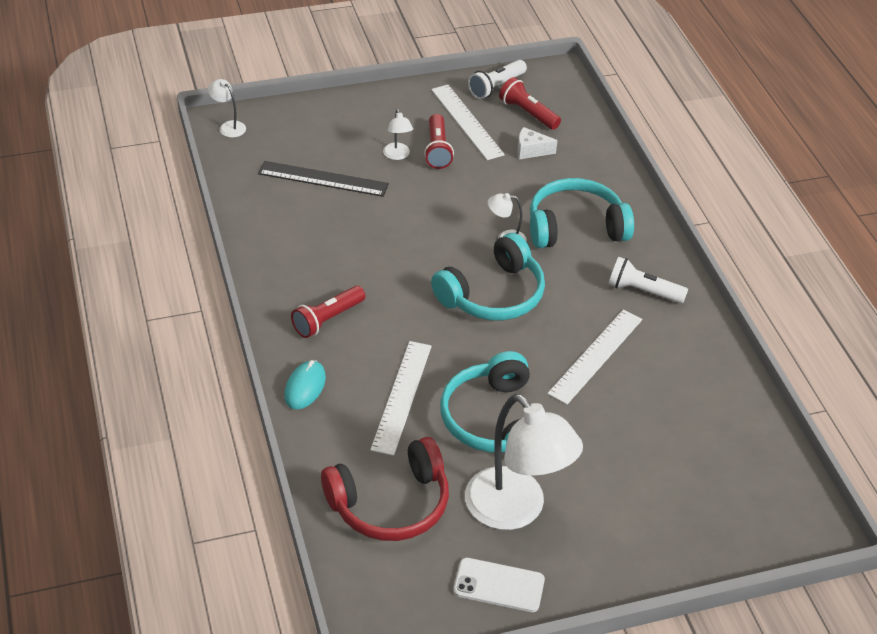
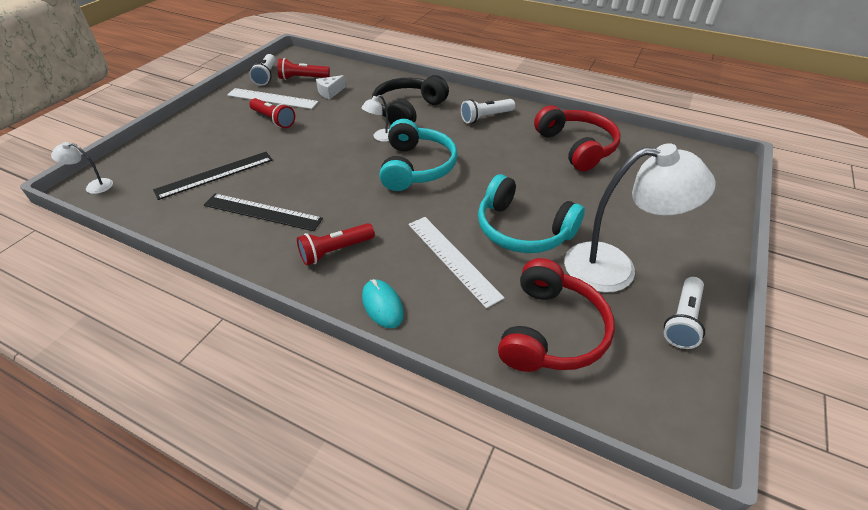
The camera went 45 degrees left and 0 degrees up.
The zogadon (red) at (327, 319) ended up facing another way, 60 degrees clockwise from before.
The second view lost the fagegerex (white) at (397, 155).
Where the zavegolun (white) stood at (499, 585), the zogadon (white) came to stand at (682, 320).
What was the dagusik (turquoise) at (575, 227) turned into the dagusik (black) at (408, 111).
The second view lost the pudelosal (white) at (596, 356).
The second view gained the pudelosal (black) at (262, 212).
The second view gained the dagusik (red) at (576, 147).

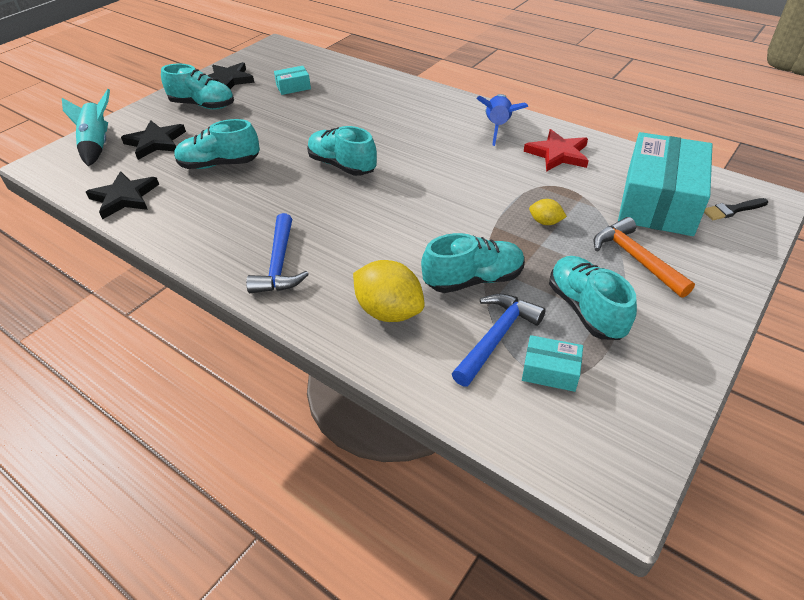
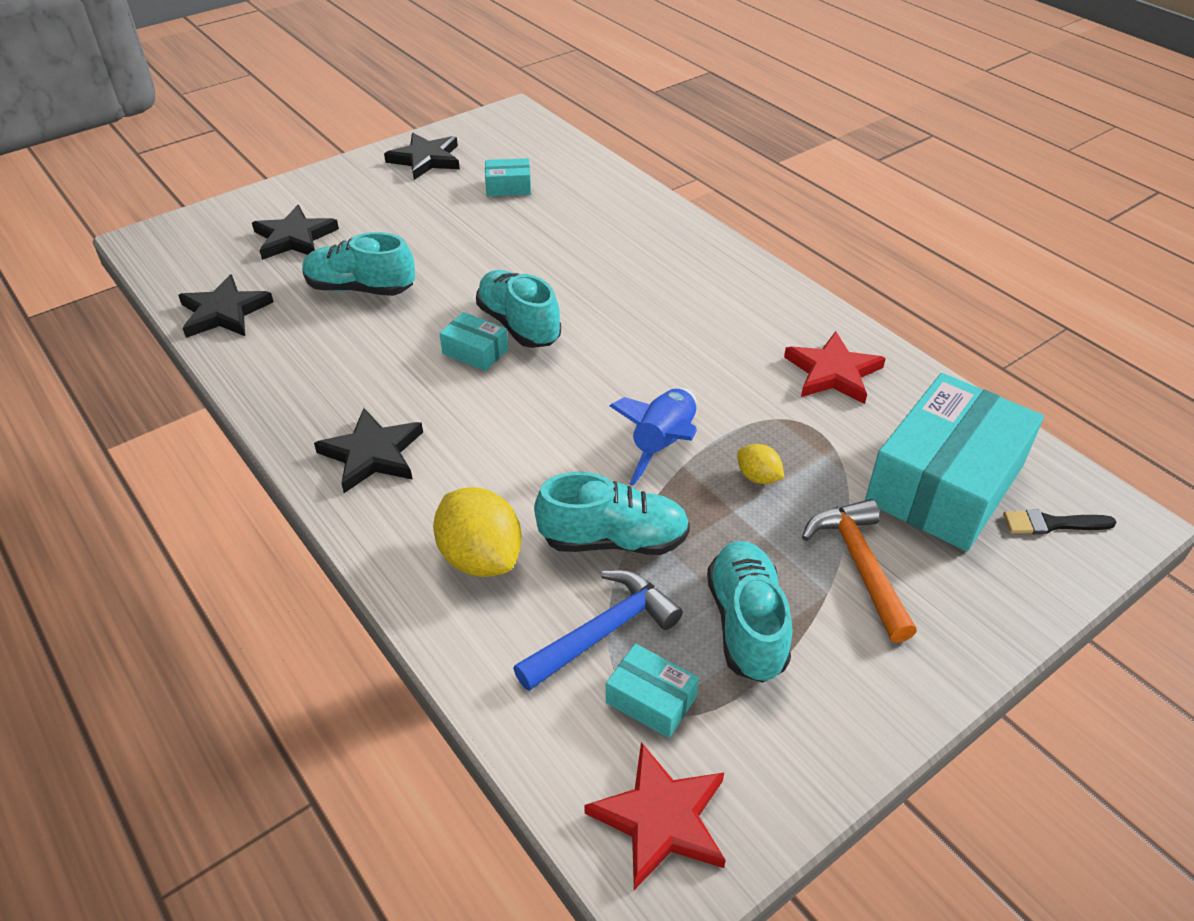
The camera went 15 degrees right and 0 degrees up.
The second view lost the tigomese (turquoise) at (97, 145).
The second view lost the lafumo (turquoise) at (203, 105).
Where the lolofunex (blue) stood at (279, 264), the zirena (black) came to stand at (372, 454).
The tigomese (blue) ended up elsewhere, having gone from (498, 127) to (663, 444).
The second view gained the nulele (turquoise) at (475, 351).
The second view gained the zirena (red) at (661, 818).

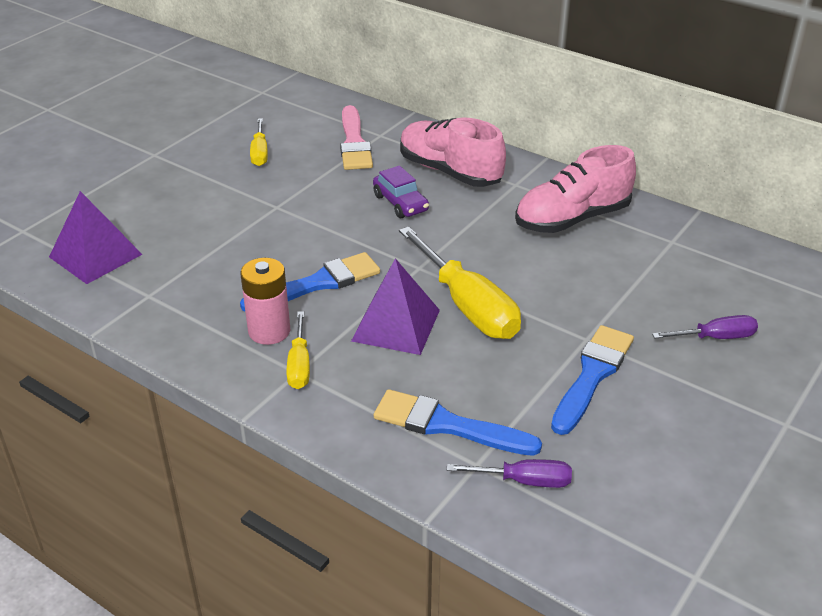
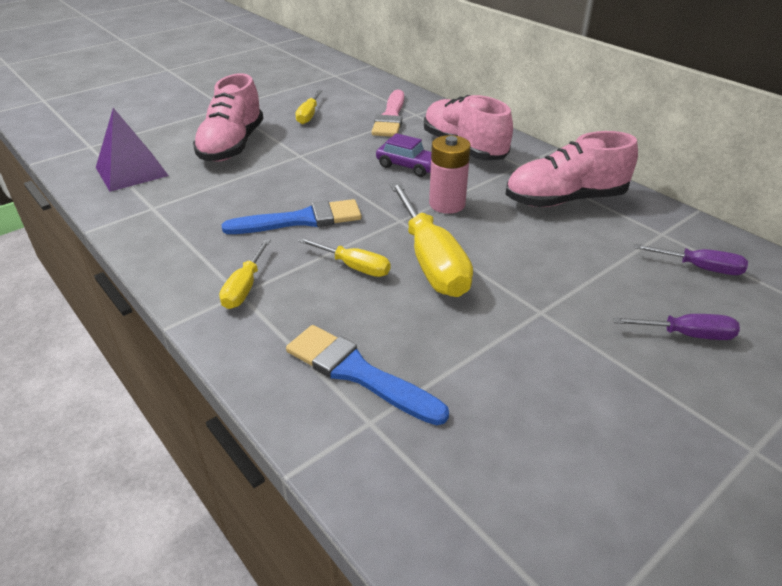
The camera went 15 degrees right and 0 degrees up.
The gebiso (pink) ended up elsewhere, having gone from (269, 331) to (447, 204).
Where the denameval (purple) stood at (396, 325), the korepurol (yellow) came to stand at (354, 267).
The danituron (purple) at (400, 203) ended up facing another way, 45 degrees counterclockwise from before.
The korepurol (purple) ended up elsewhere, having gone from (523, 481) to (699, 268).
The second view lost the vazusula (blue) at (592, 375).
The second view gained the lafumo (pink) at (232, 146).

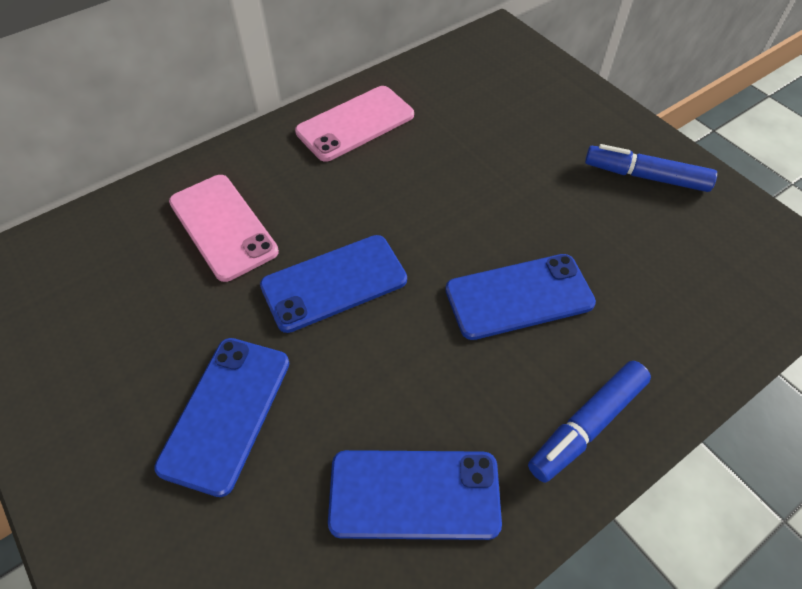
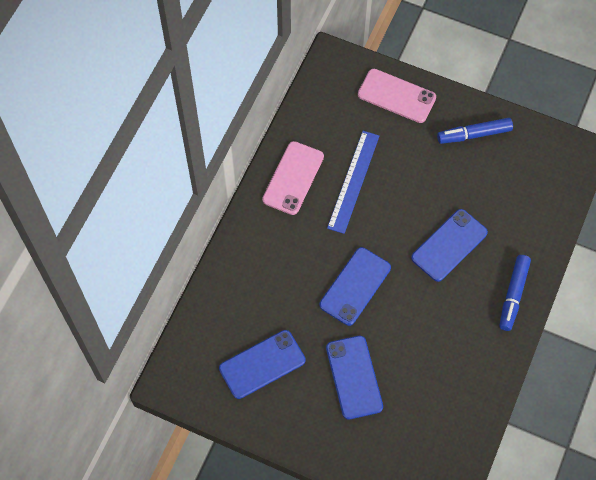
The camera went 30 degrees left and 10 degrees up.
The zavegolun (pink) ended up elsewhere, having gone from (223, 226) to (396, 96).
The zavegolun (blue) ended up elsewhere, having gone from (414, 494) to (262, 364).
The second view gained the pudelosal (blue) at (353, 181).

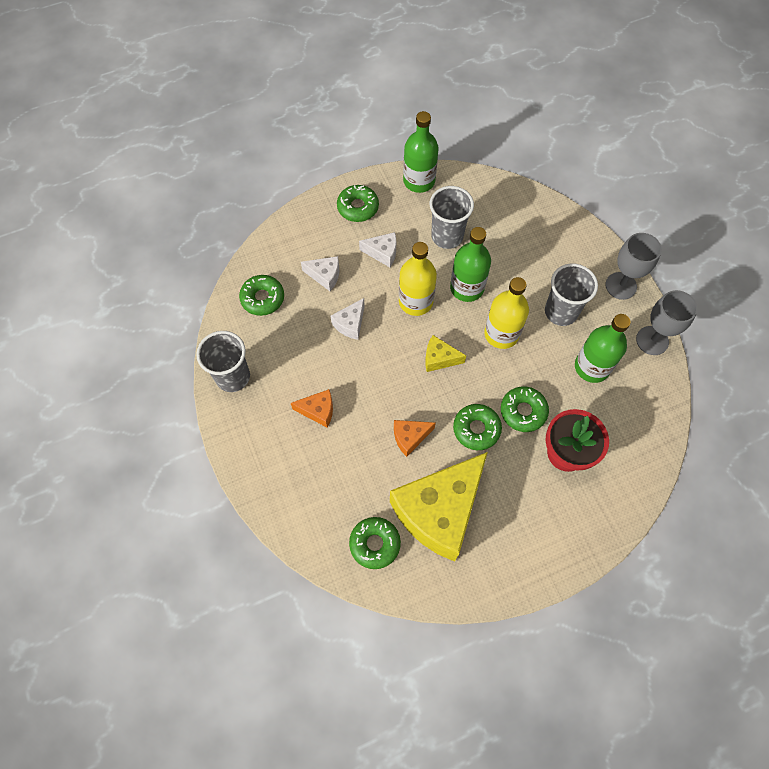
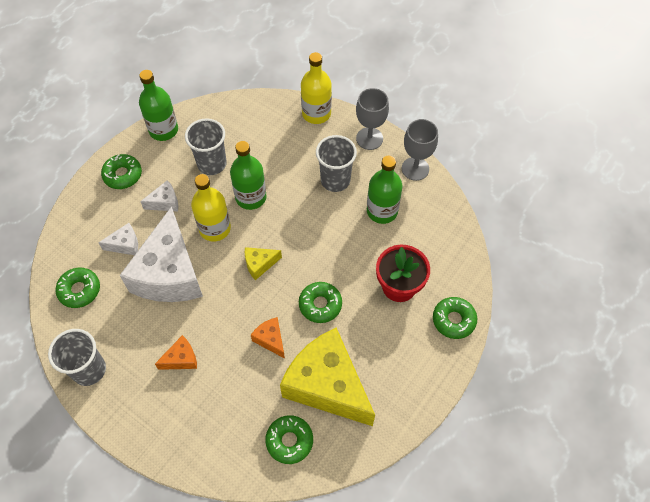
The camera went 30 degrees left and 5 degrees down.
The size of the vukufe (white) at (350, 324) changed by a factor of 2.39.
The vukufe (yellow) at (439, 511) ended up facing another way, 120 degrees clockwise from before.
The vukufe (orange) at (410, 437) ended up facing another way, 105 degrees clockwise from before.
The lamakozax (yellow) ended up elsewhere, having gone from (501, 334) to (316, 113).
The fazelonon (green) ended up elsewhere, having gone from (523, 411) to (453, 320).

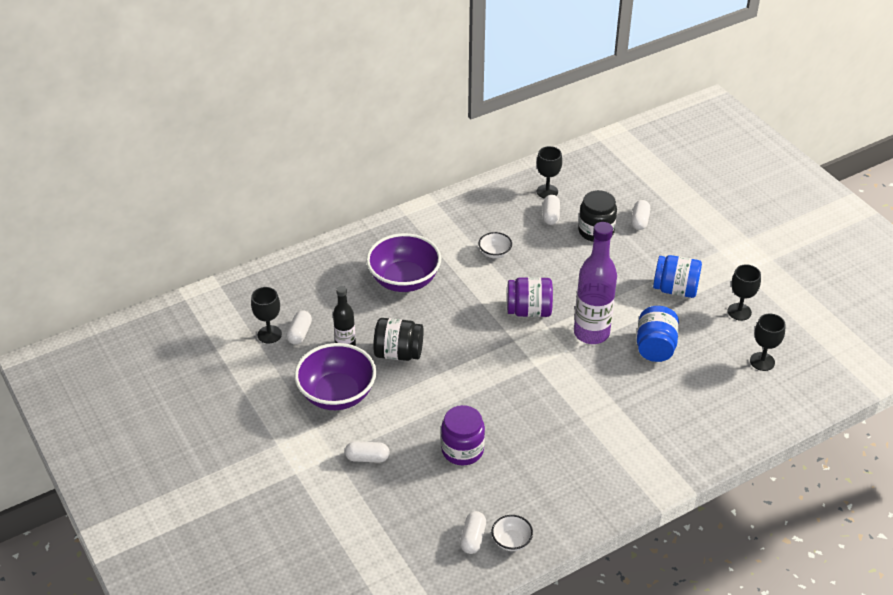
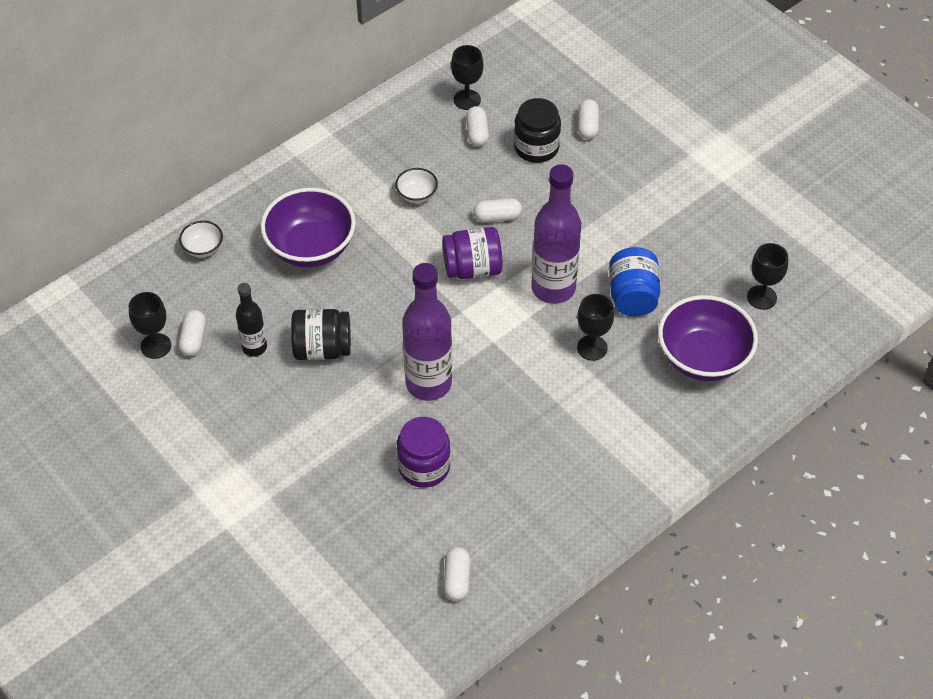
The camera went 10 degrees left and 10 degrees up.
The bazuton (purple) ended up elsewhere, having gone from (337, 394) to (703, 358).
The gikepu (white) ended up elsewhere, having gone from (367, 458) to (497, 217).
The bazuton (white) ended up elsewhere, having gone from (511, 541) to (203, 248).
The second view lost the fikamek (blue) at (675, 289).
The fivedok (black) ended up elsewhere, having gone from (739, 312) to (592, 348).
The second view gained the lamakozax (purple) at (428, 383).

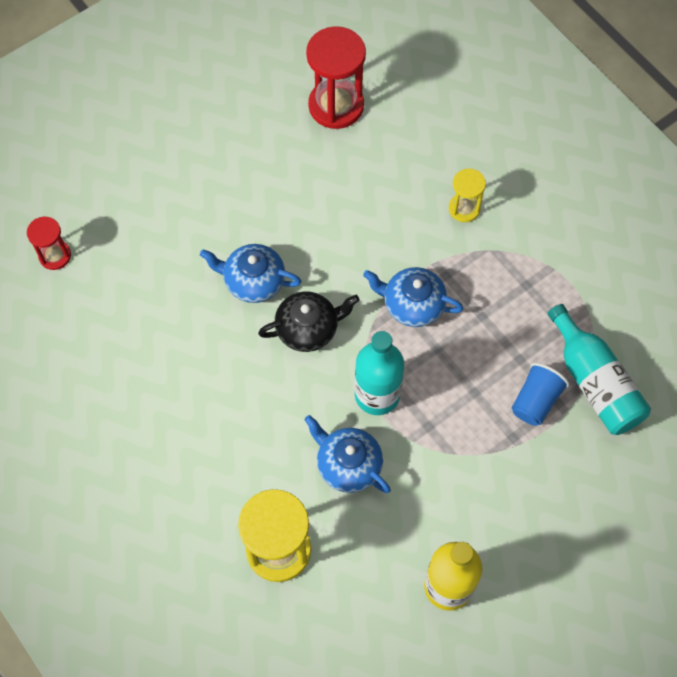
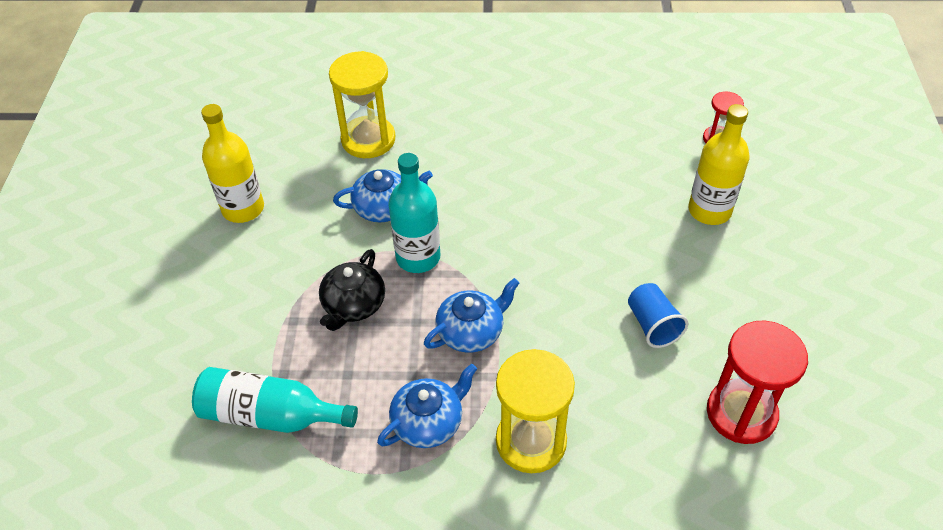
The camera went 130 degrees right and 15 degrees down.
The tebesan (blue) ended up elsewhere, having gone from (253, 281) to (428, 422).
The tebesan (black) ended up elsewhere, having gone from (308, 328) to (353, 305).
The size of the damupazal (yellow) at (464, 208) changed by a factor of 1.82.
The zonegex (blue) ended up elsewhere, having gone from (535, 401) to (652, 325).
The second view gained the lamakozax (yellow) at (709, 210).

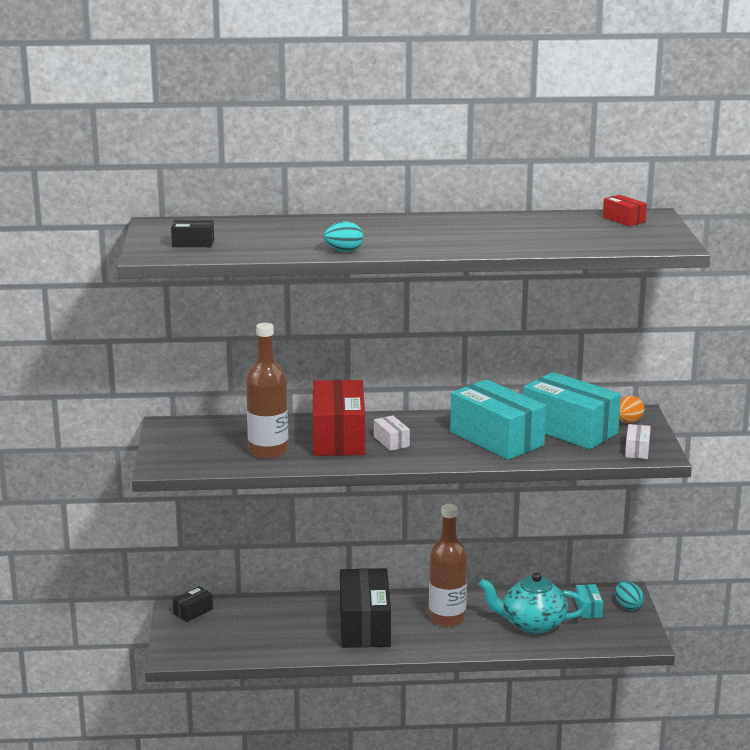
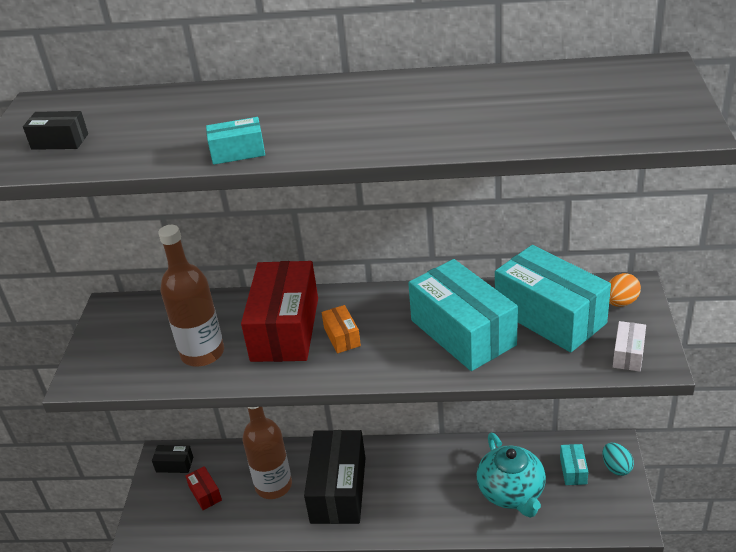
The camera went 10 degrees right and 15 degrees up.
The nulele (black) at (193, 611) ended up facing another way, 45 degrees clockwise from before.
Where the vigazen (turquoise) stood at (344, 251), the nulele (turquoise) came to stand at (238, 152).
What was the nulele (white) at (391, 441) turned into the nulele (orange) at (342, 337).
The lamakozax (brown) ended up elsewhere, having gone from (447, 618) to (273, 485).
The tebesan (turquoise) at (532, 624) ended up facing another way, 120 degrees counterclockwise from before.
The nulele (red) ended up elsewhere, having gone from (623, 220) to (205, 493).

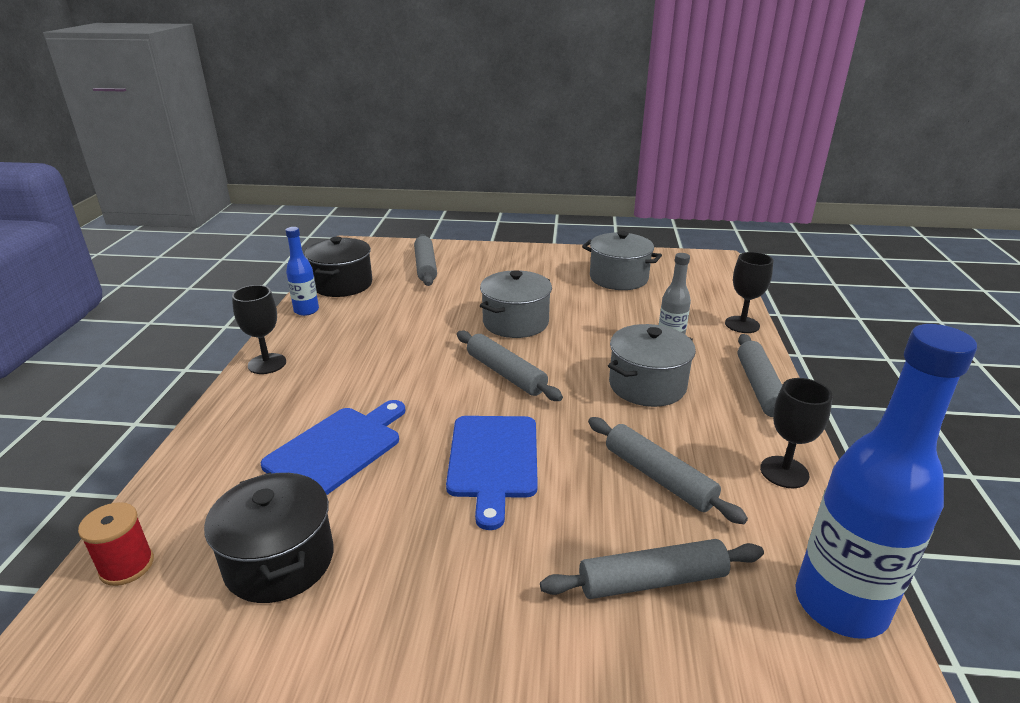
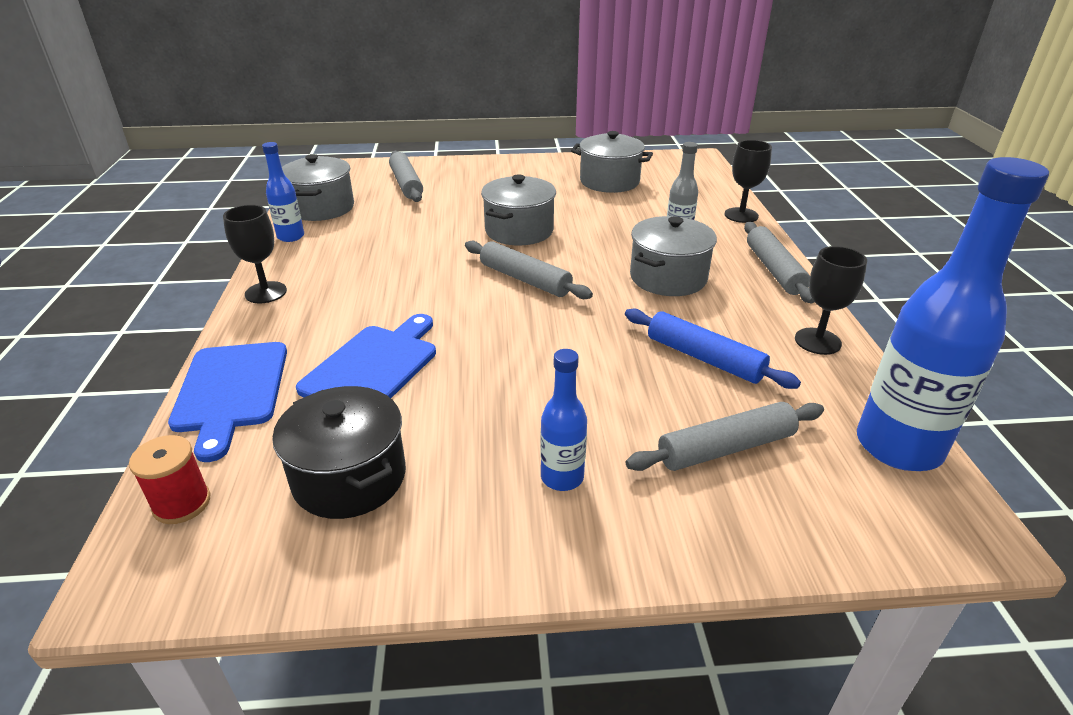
The camera went 10 degrees left and 5 degrees up.
What was the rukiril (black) at (342, 284) turned into the rukiril (grey) at (321, 208).
The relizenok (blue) ended up elsewhere, having gone from (493, 460) to (231, 391).
What was the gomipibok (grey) at (659, 477) turned into the gomipibok (blue) at (704, 358).
The second view gained the lamakozax (blue) at (562, 477).

